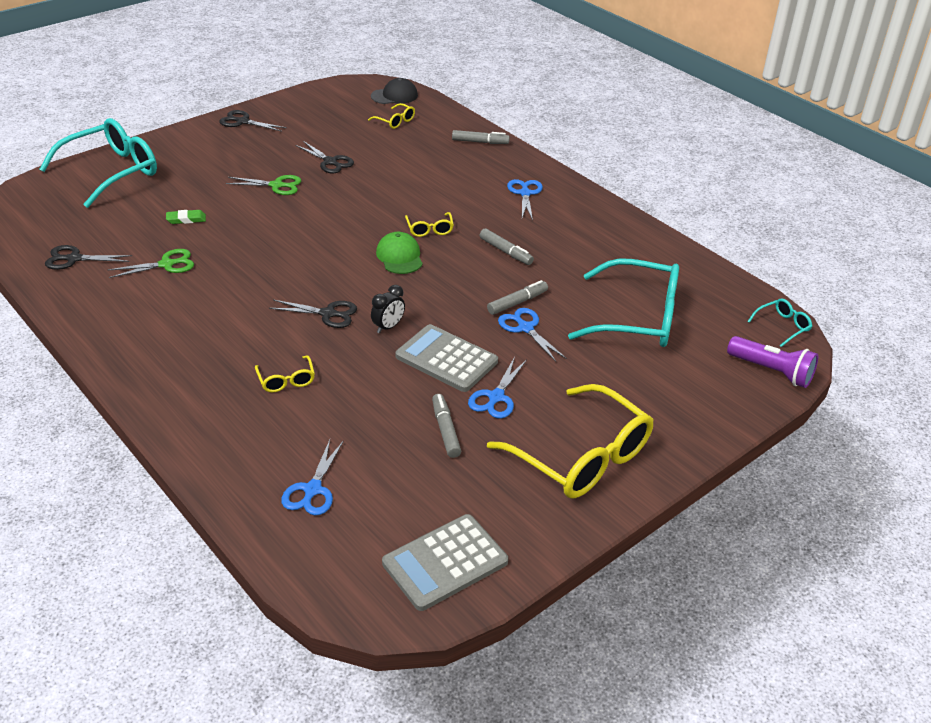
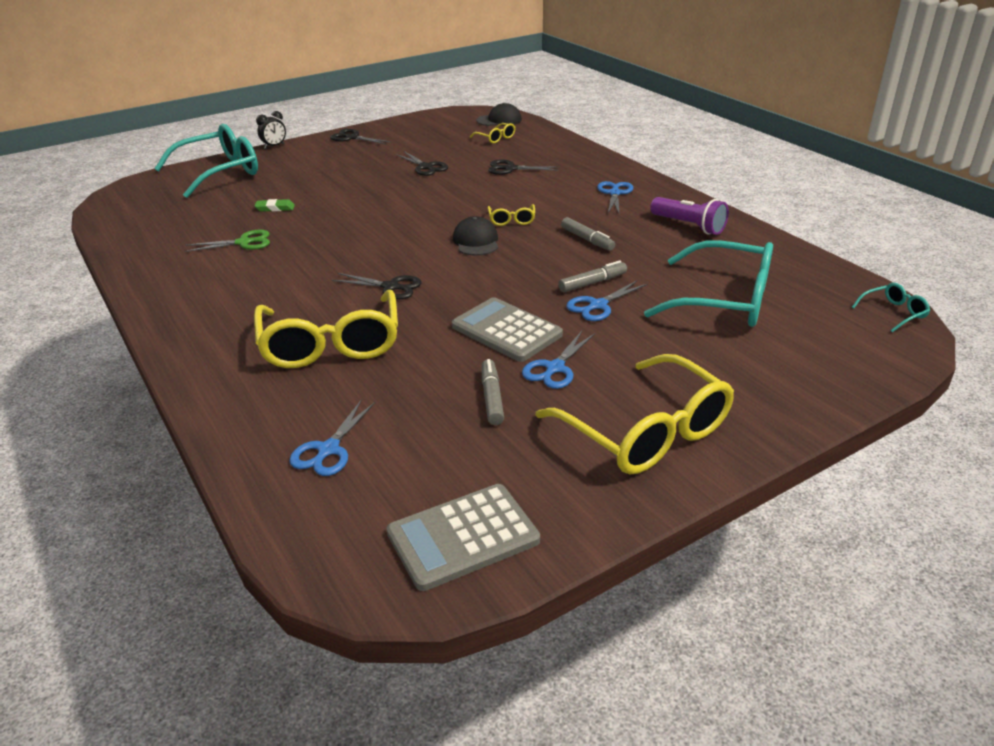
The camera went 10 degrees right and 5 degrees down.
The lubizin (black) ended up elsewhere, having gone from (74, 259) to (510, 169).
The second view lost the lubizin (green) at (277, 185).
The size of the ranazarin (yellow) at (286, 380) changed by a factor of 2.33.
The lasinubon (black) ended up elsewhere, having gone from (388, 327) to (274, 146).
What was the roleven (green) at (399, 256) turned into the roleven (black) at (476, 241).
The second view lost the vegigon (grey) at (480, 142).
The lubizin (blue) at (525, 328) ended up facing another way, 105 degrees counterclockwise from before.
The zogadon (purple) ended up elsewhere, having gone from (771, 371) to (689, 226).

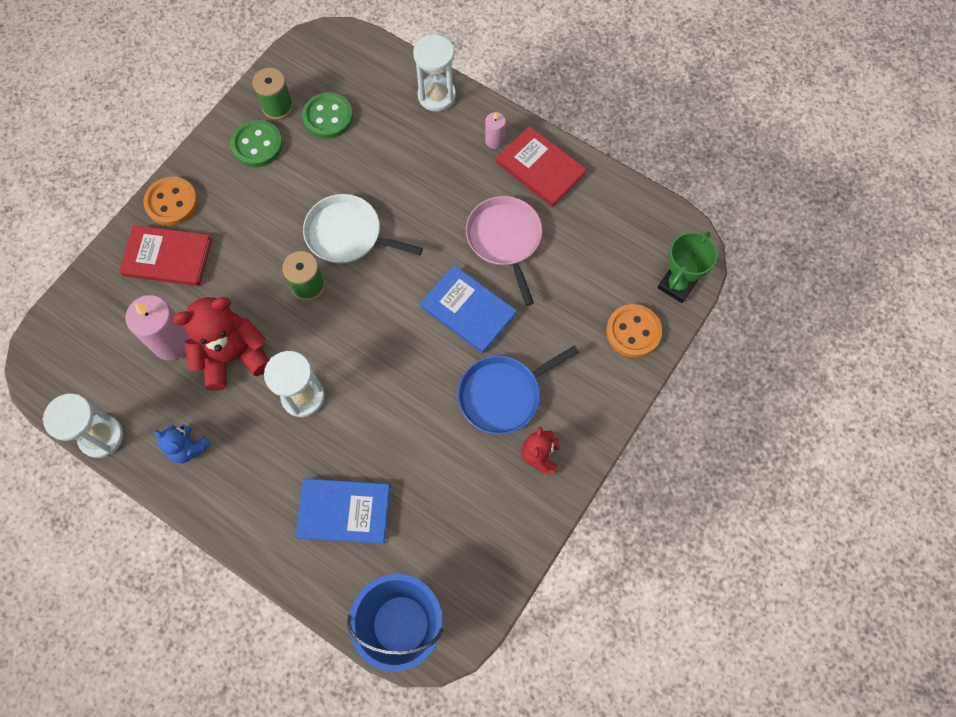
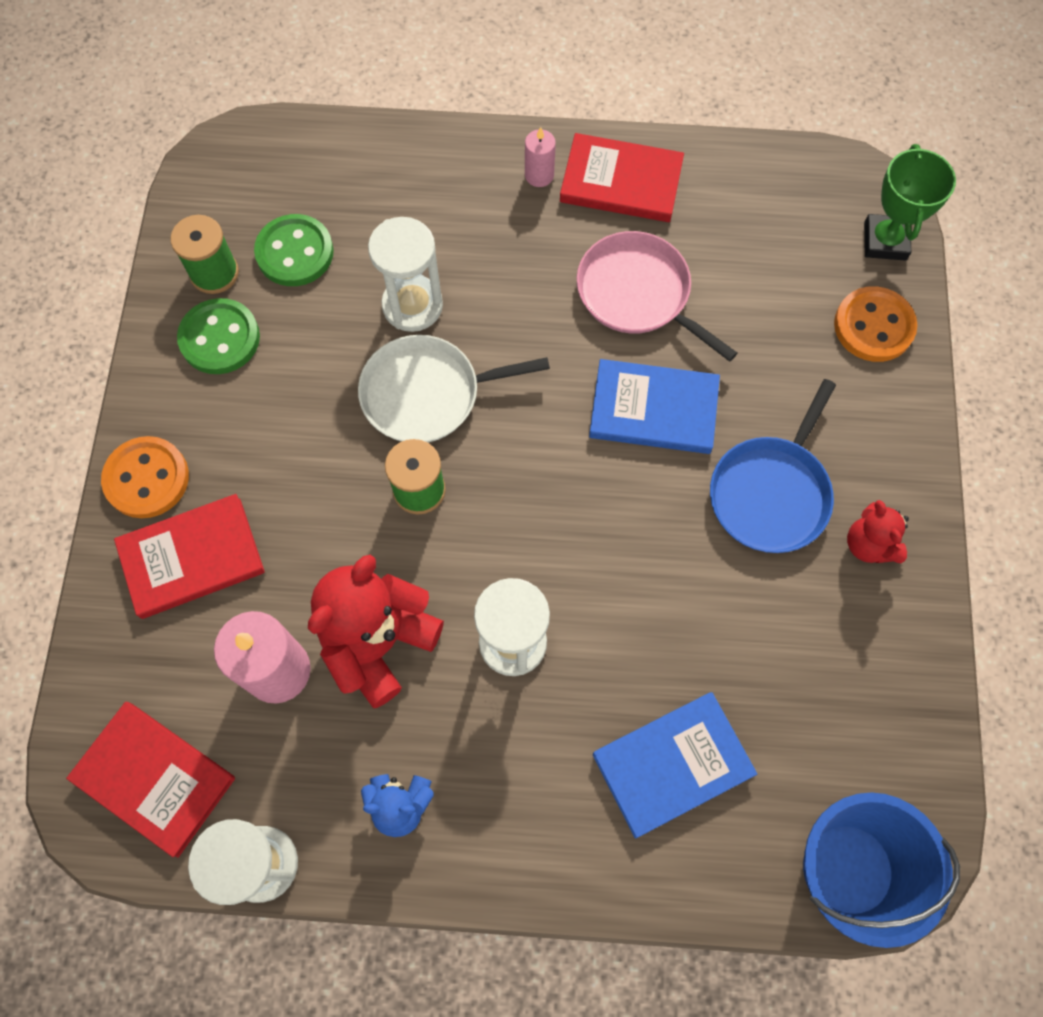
The camera went 30 degrees left and 0 degrees up.
The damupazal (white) ended up elsewhere, having gone from (436, 96) to (412, 305).
The second view gained the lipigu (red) at (154, 778).

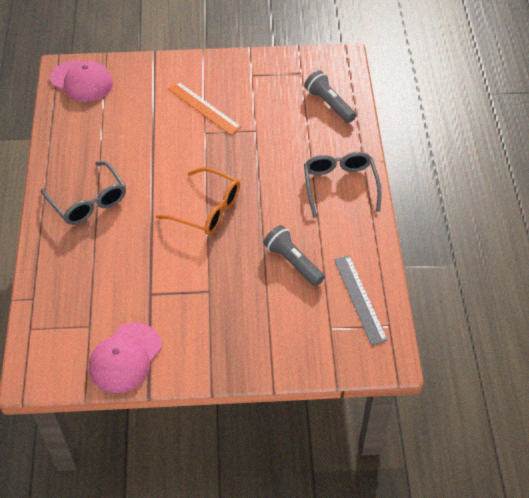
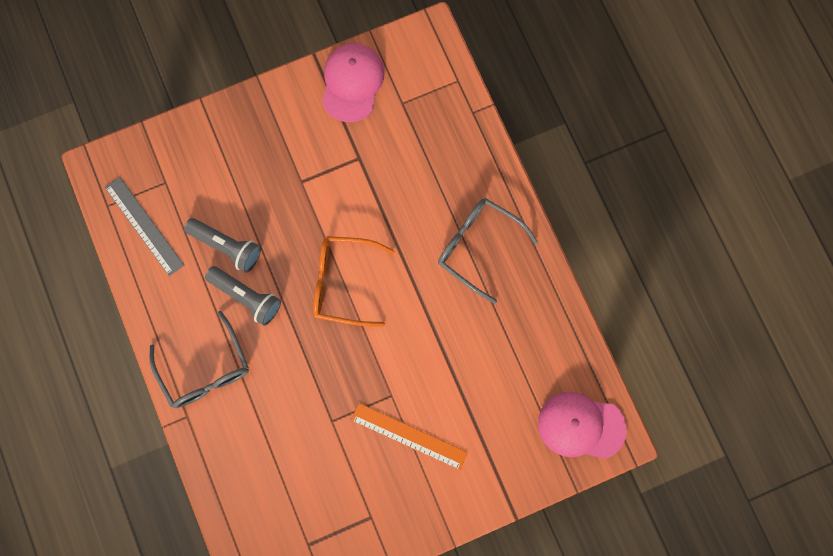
The camera went 160 degrees right and 25 degrees up.
The zogadon (grey) ended up elsewhere, having gone from (329, 104) to (246, 297).

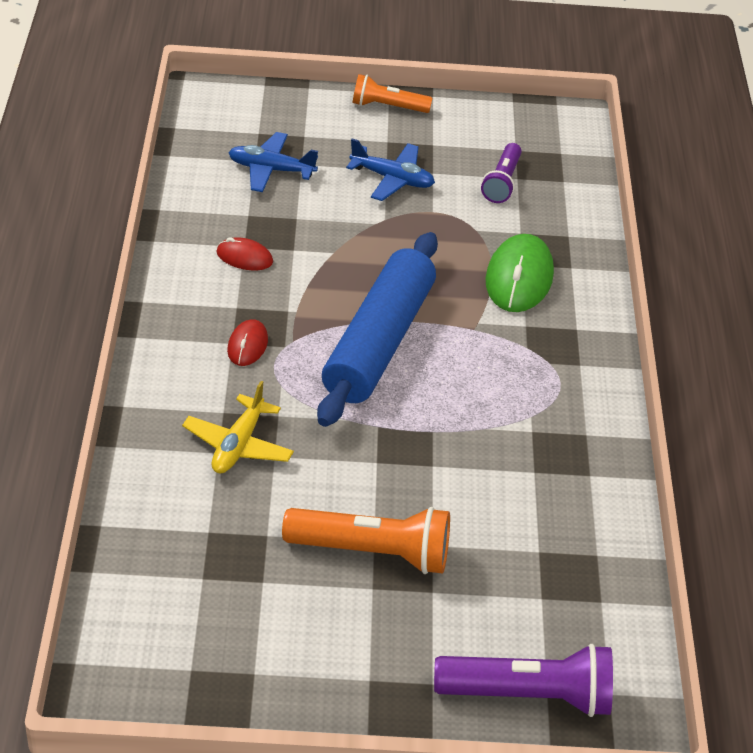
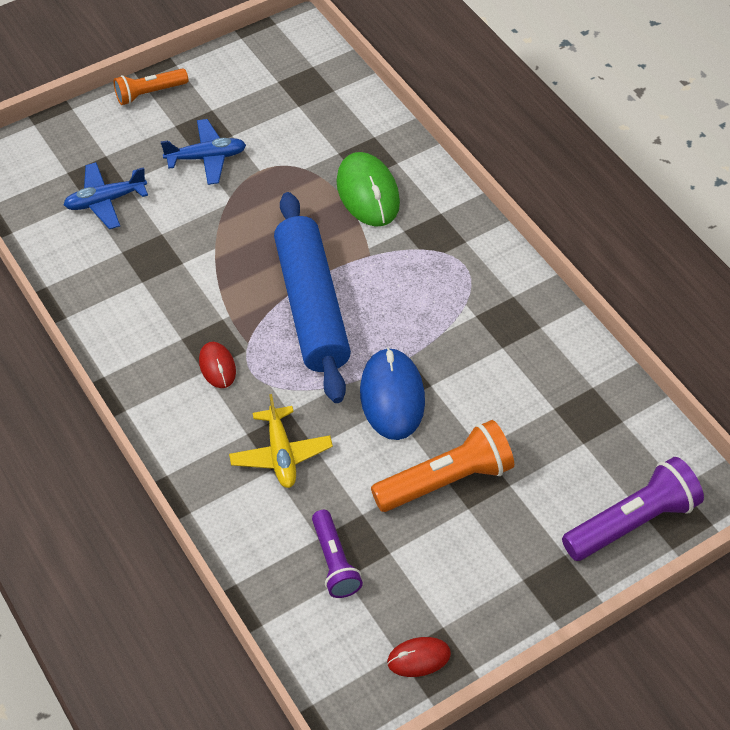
The camera went 30 degrees left and 10 degrees up.
The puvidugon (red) ended up elsewhere, having gone from (244, 257) to (418, 658).
The zogadon (purple) ended up elsewhere, having gone from (502, 182) to (334, 562).
The second view gained the puvidugon (blue) at (392, 396).

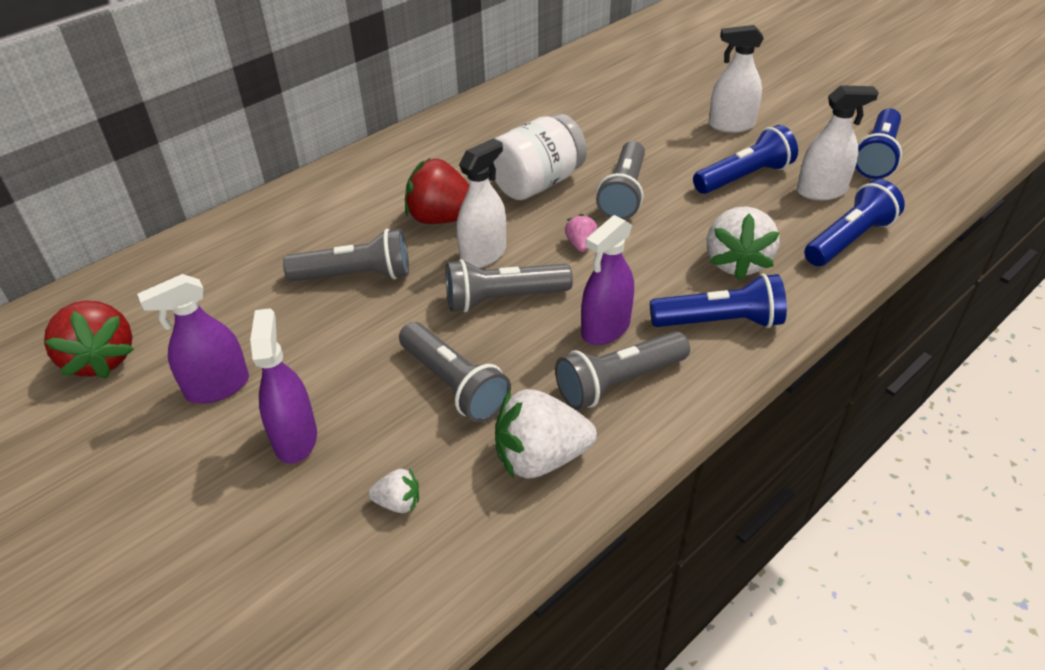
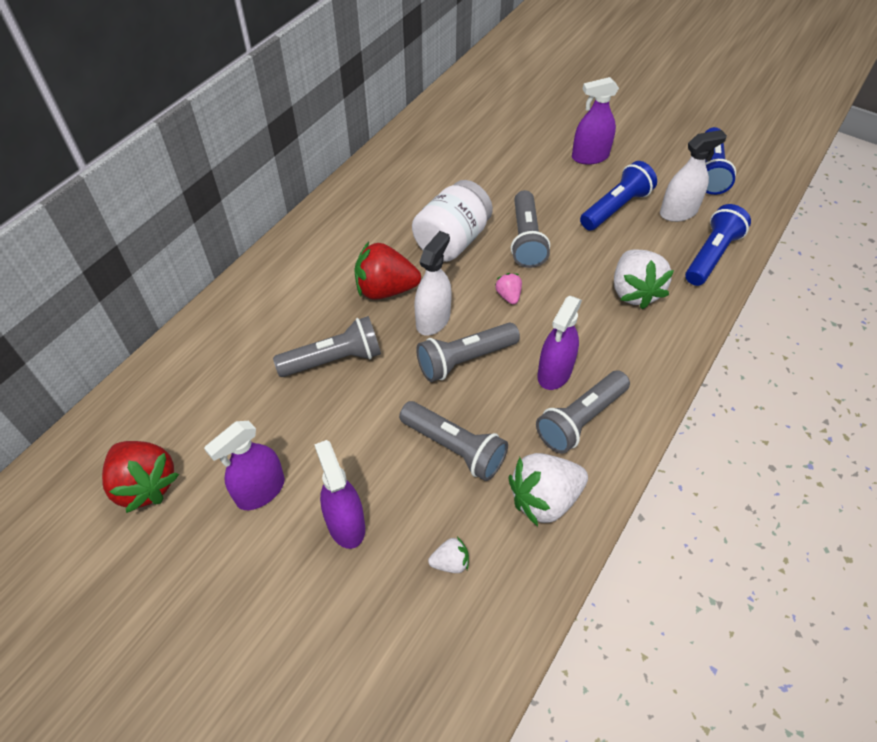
The camera went 15 degrees left and 10 degrees up.
The second view lost the zogadon (blue) at (719, 322).
What was the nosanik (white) at (731, 125) turned into the nosanik (purple) at (590, 157).

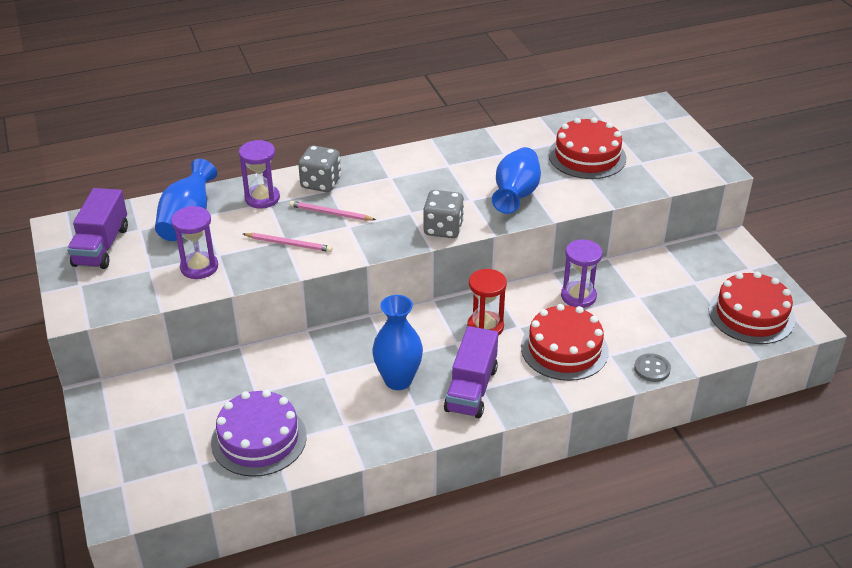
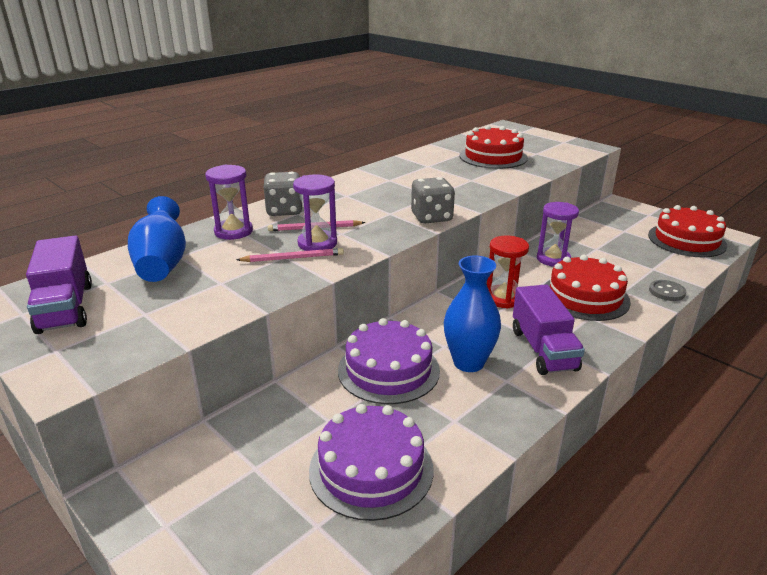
The camera went 25 degrees left and 10 degrees down.
The damupazal (purple) ended up elsewhere, having gone from (199, 267) to (317, 243).
The second view lost the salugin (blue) at (515, 195).
The second view gained the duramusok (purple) at (388, 370).

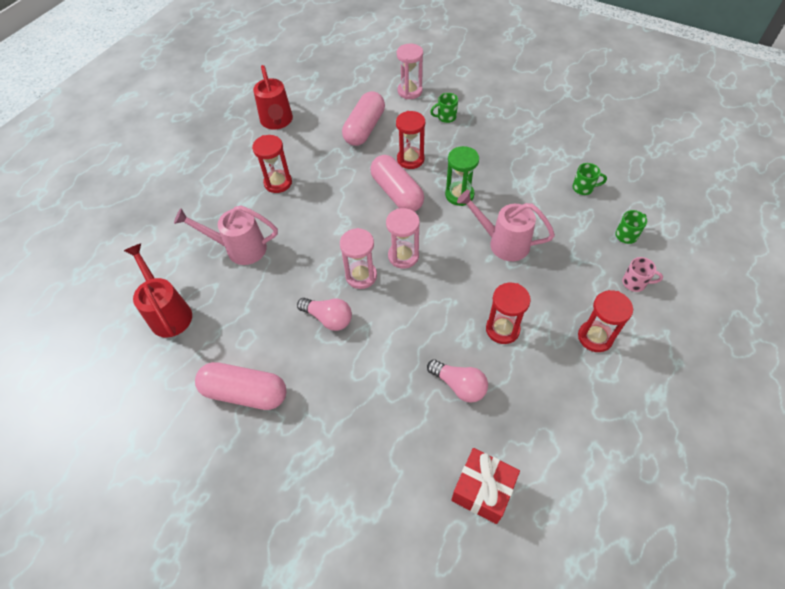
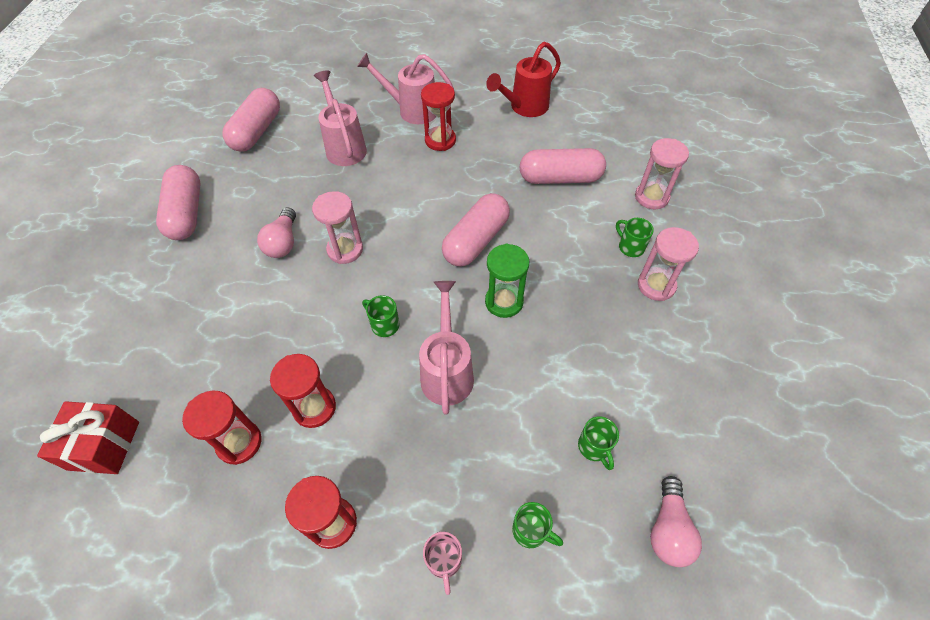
The camera went 65 degrees right and 0 degrees up.
Where the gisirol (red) stood at (168, 313), the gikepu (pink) came to stand at (257, 131).
The damupazal (pink) ended up elsewhere, having gone from (403, 256) to (656, 285).
The damupazal (red) ended up elsewhere, having gone from (410, 159) to (239, 443).
The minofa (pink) ended up elsewhere, having gone from (459, 385) to (668, 529).
The second view gained the gisirol (pink) at (412, 110).
The second view gained the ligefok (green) at (384, 325).

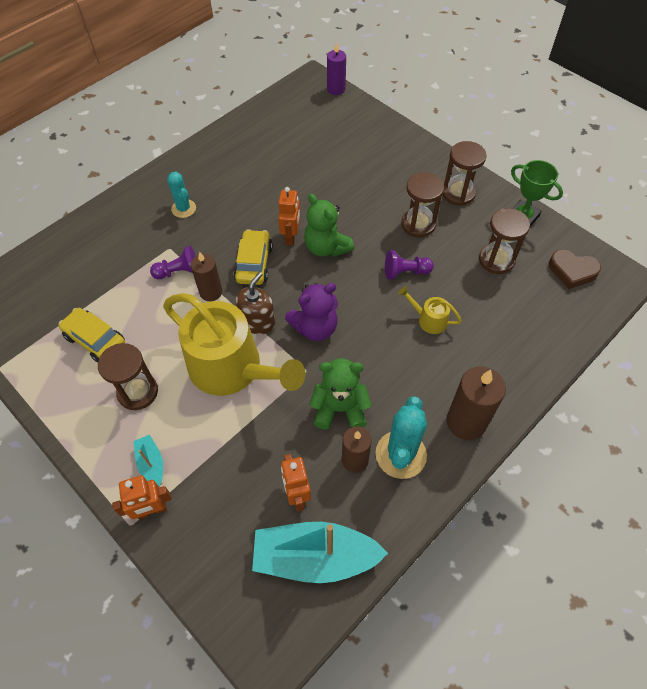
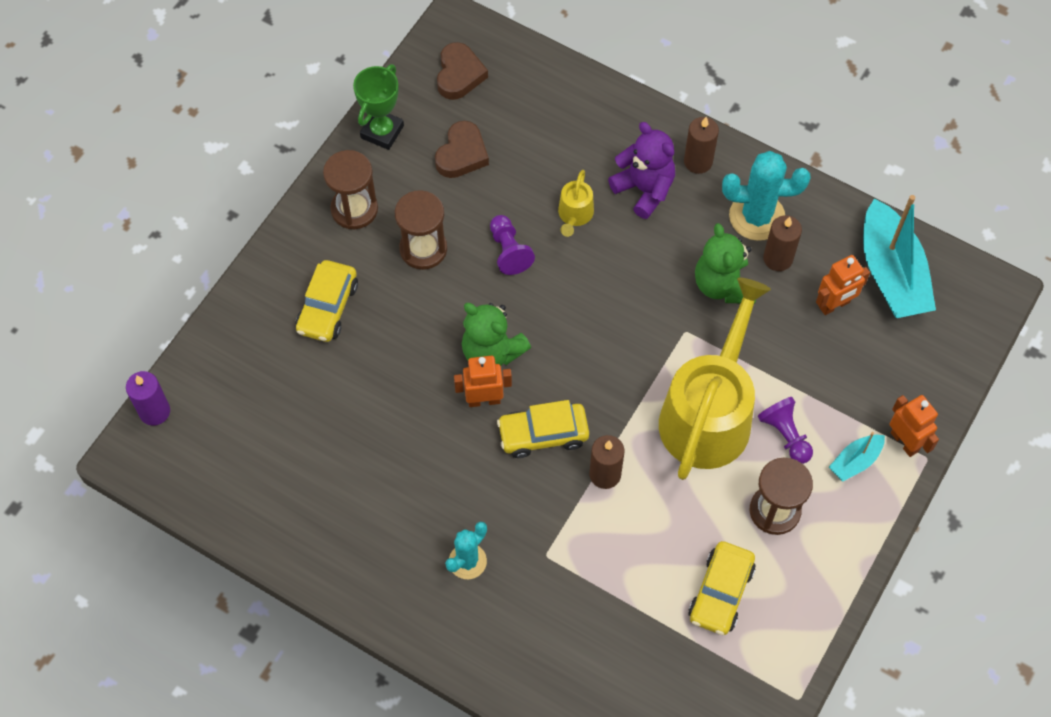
The camera went 105 degrees left and 5 degrees up.
The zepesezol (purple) ended up elsewhere, having gone from (179, 272) to (785, 435).
The second view lost the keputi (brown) at (257, 322).
The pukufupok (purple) ended up elsewhere, having gone from (315, 327) to (644, 189).
The pukufupok (green) at (326, 247) ended up facing another way, 90 degrees clockwise from before.
The size of the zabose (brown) at (466, 422) changed by a factor of 0.65.
Where the damupazal (brown) stood at (496, 260), the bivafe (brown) came to stand at (462, 154).
The second view gained the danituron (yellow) at (328, 308).

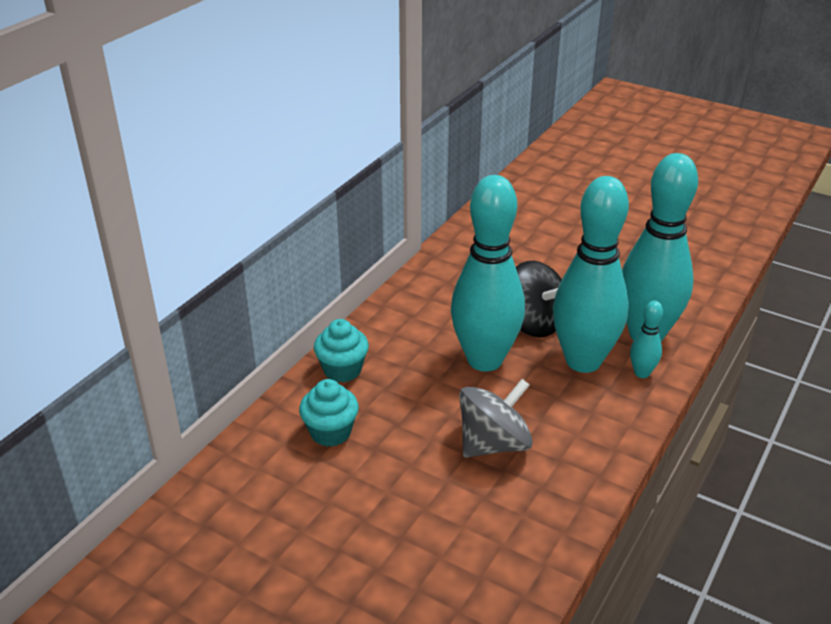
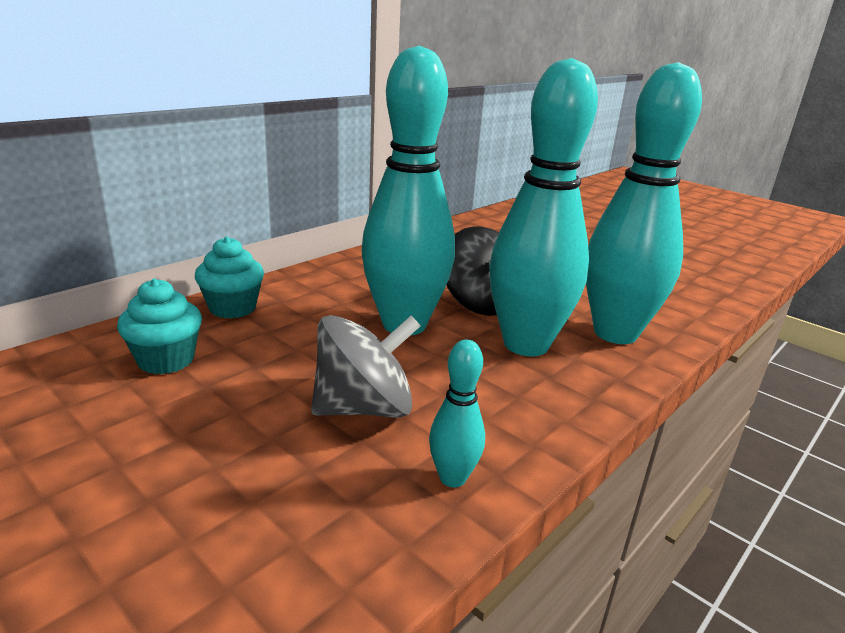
The camera went 10 degrees right and 10 degrees down.
The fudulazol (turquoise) ended up elsewhere, having gone from (642, 373) to (452, 478).

